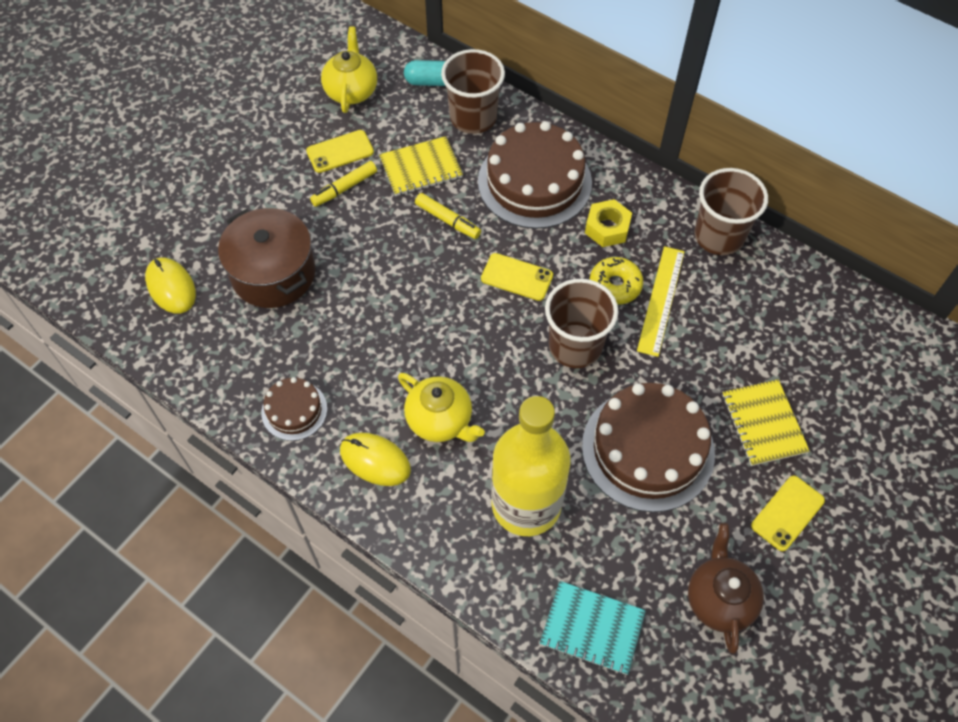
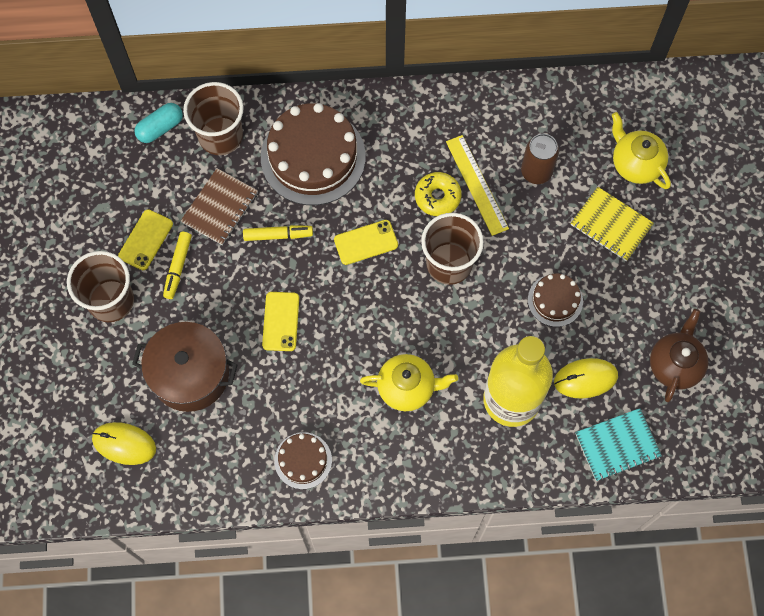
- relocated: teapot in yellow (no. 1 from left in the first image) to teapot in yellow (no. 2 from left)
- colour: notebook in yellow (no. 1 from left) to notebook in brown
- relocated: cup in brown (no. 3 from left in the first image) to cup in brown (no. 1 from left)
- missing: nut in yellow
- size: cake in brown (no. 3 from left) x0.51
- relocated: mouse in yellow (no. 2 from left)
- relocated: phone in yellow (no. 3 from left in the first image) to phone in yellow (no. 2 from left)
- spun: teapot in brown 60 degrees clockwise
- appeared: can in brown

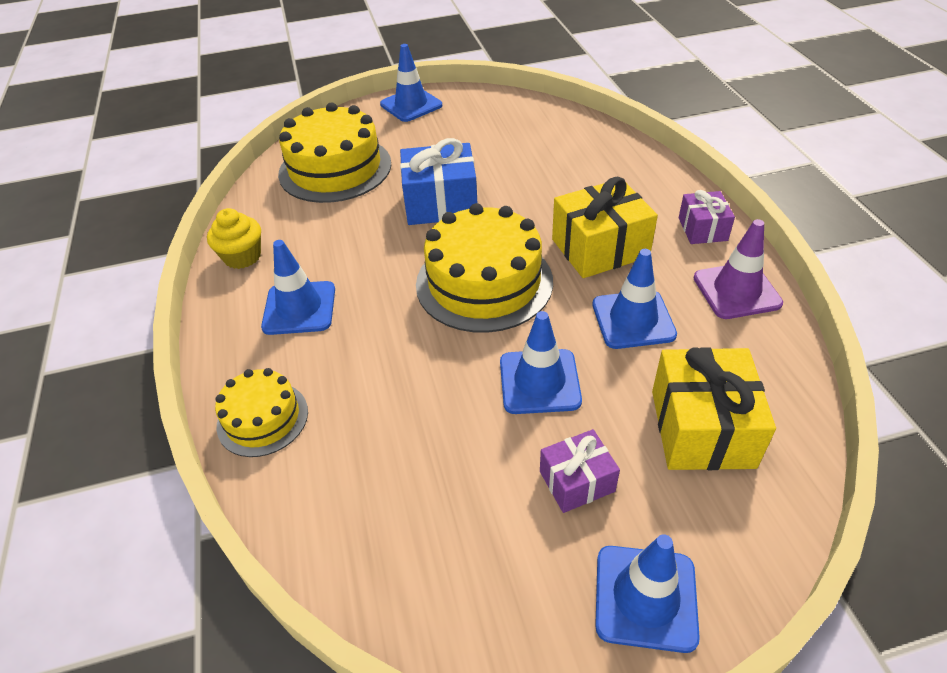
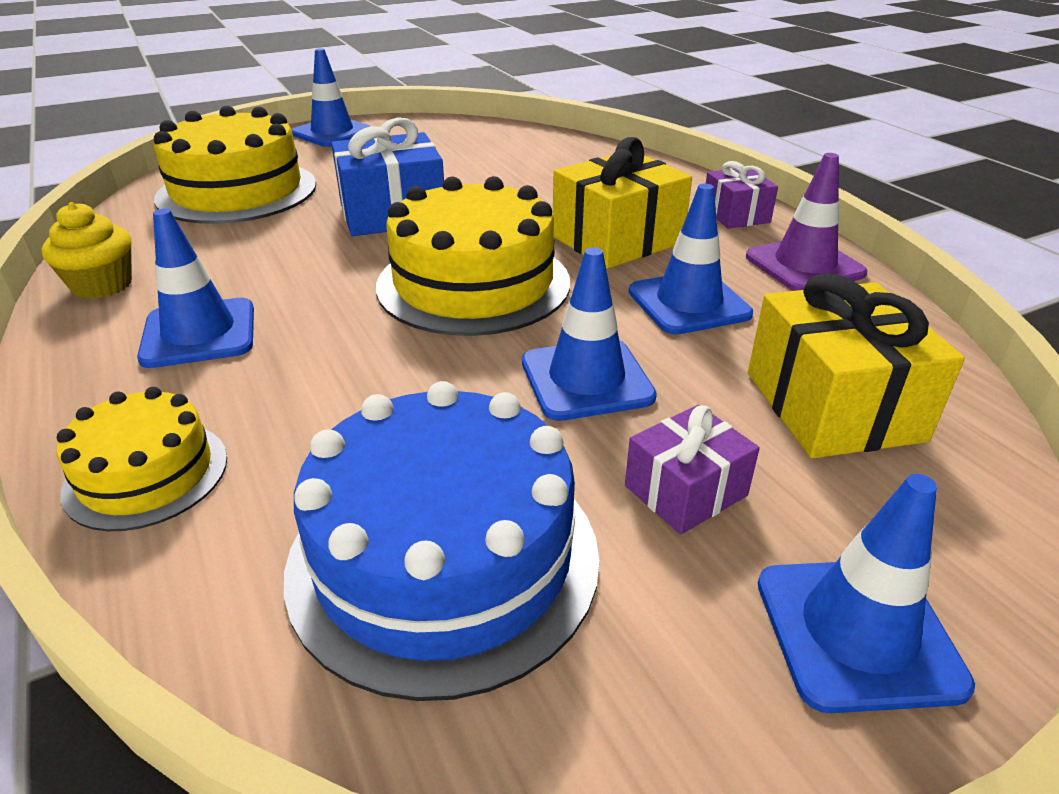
- appeared: cake in blue

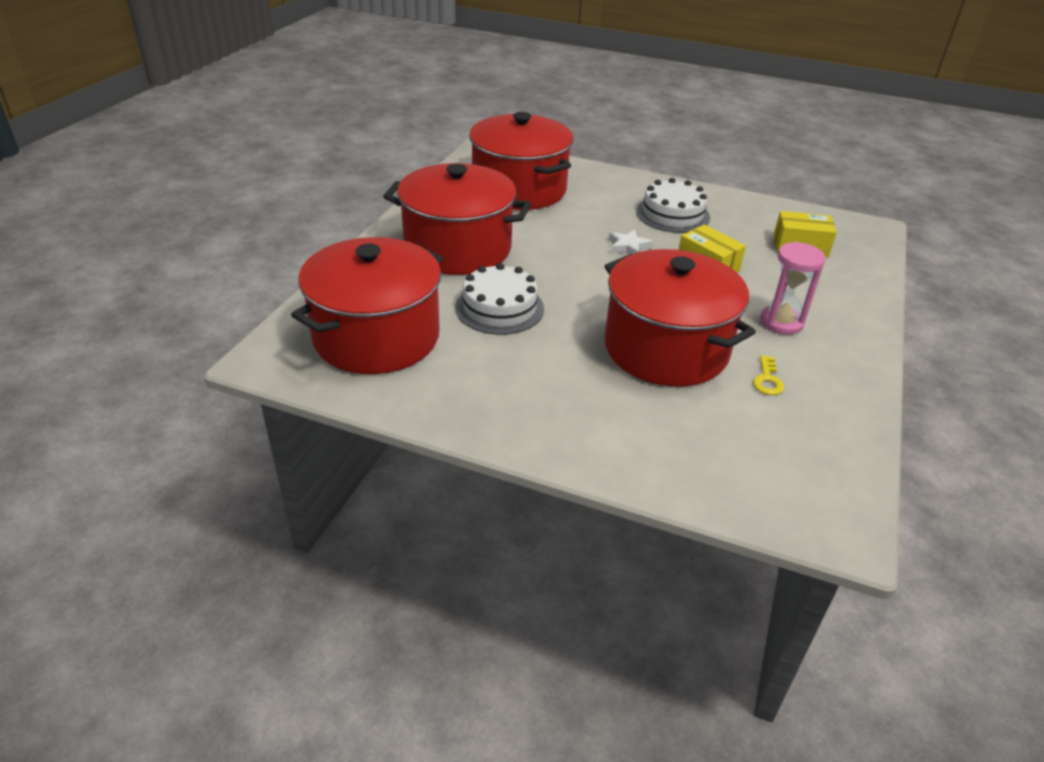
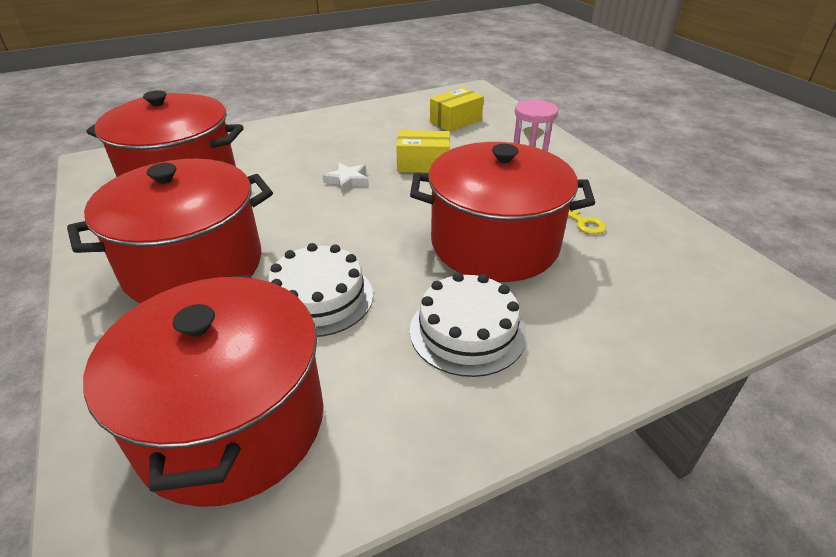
- relocated: cake in white (no. 2 from left)

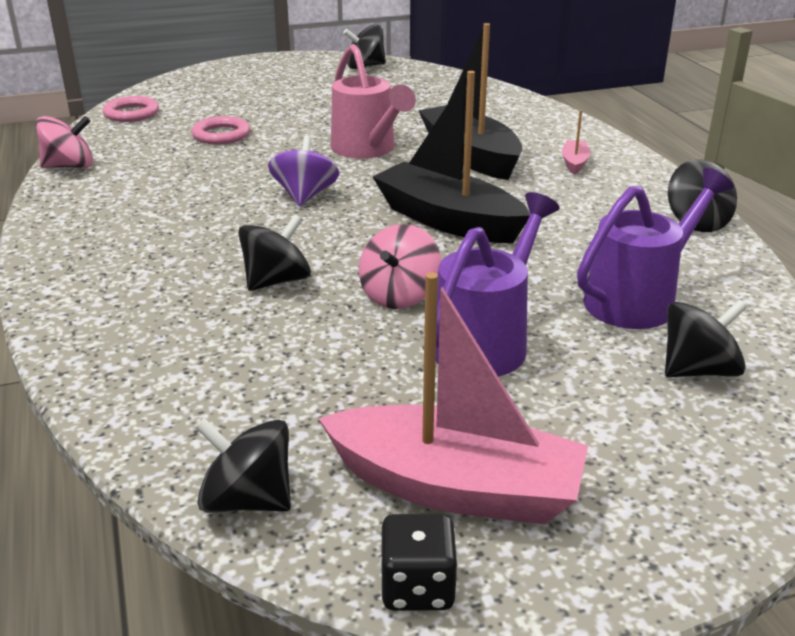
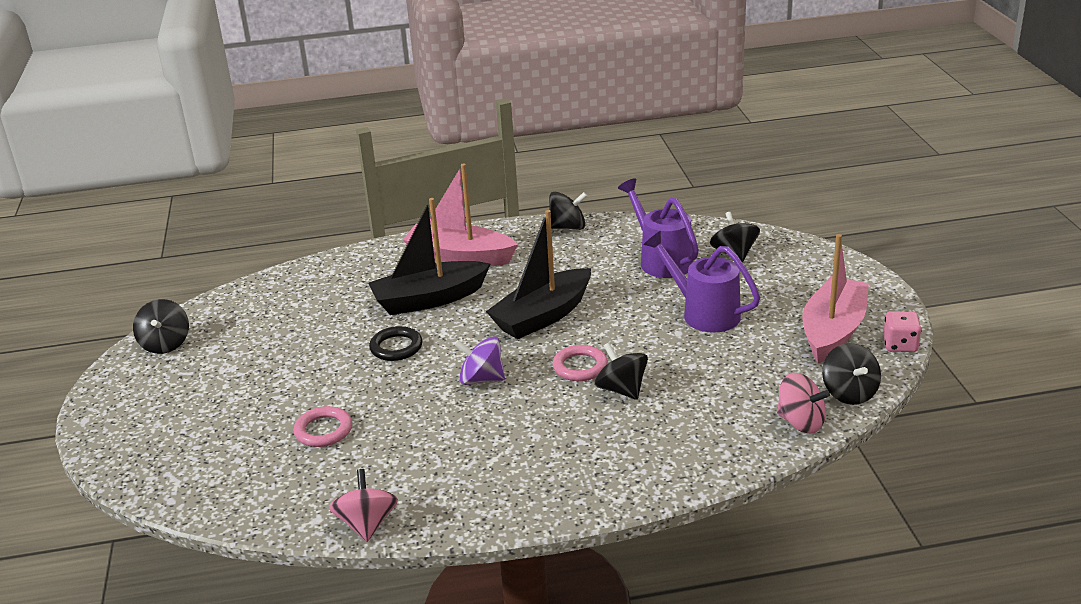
- exchanged: watering can in pink to ring in black
- relocated: ring in pink (no. 1 from left in the first image) to ring in pink (no. 2 from left)
- size: boat in pink (no. 2 from left in the first image) x2.38
- relocated: spinning top in pink (no. 2 from left)
- spun: spinning top in black (no. 1 from left in the first image) 45 degrees counterclockwise
- colour: dice in black to dice in pink

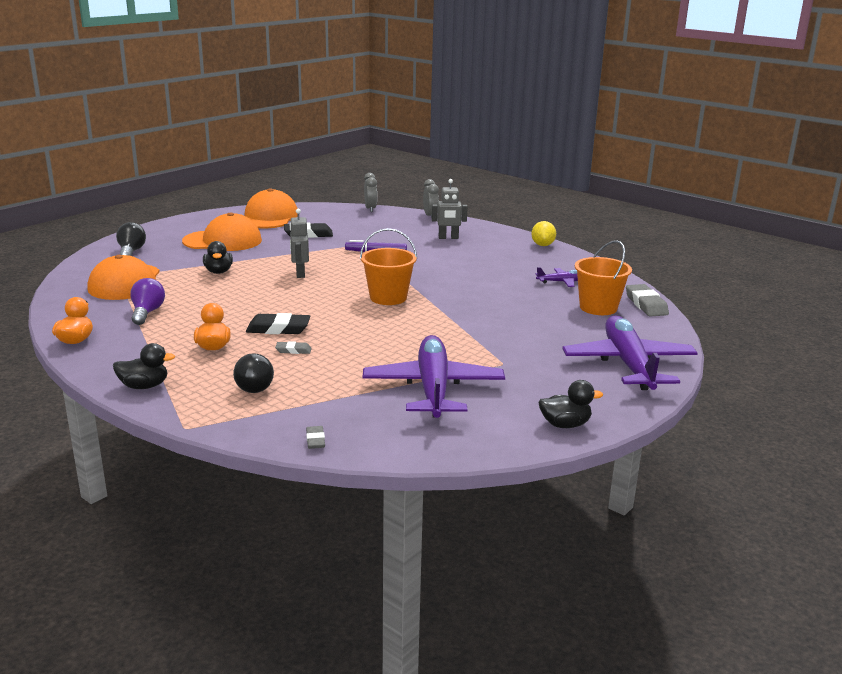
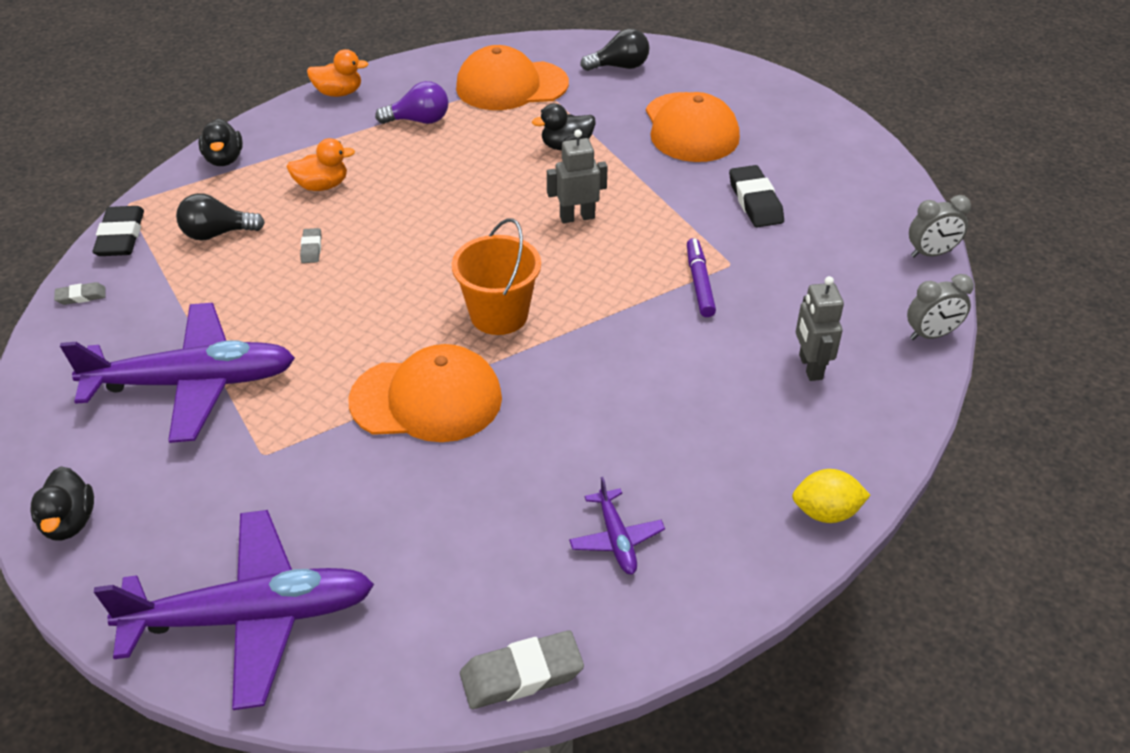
- relocated: cap in orange (no. 3 from left in the first image) to cap in orange (no. 1 from left)
- missing: bucket in orange (no. 2 from left)
- relocated: eraser in black (no. 1 from left)

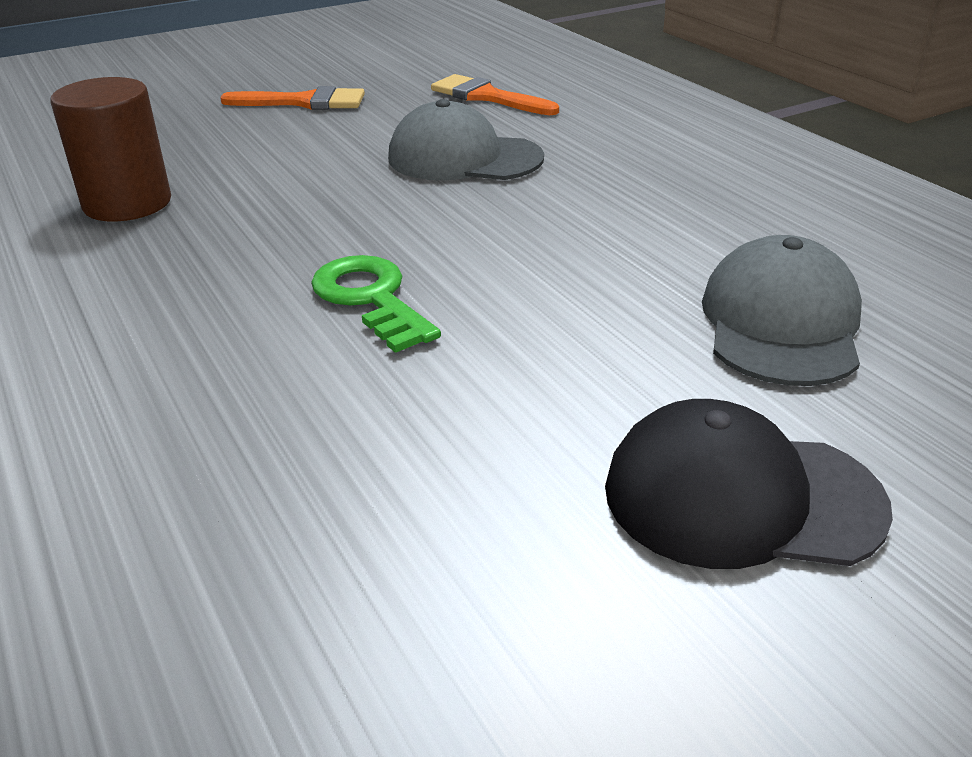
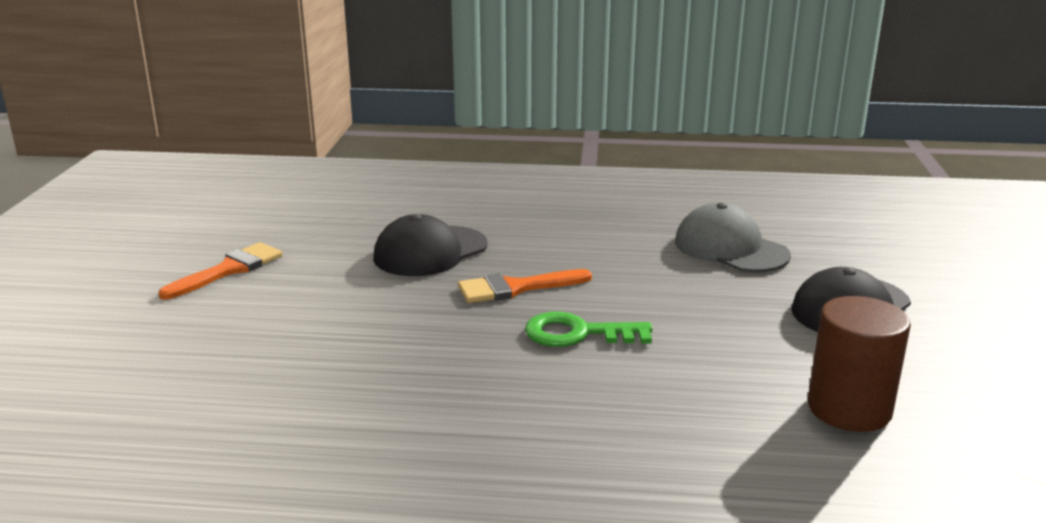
- relocated: brush in orange (no. 2 from left)
- relocated: cylinder in brown
- colour: cap in grey (no. 1 from left) to cap in black (no. 1 from left)

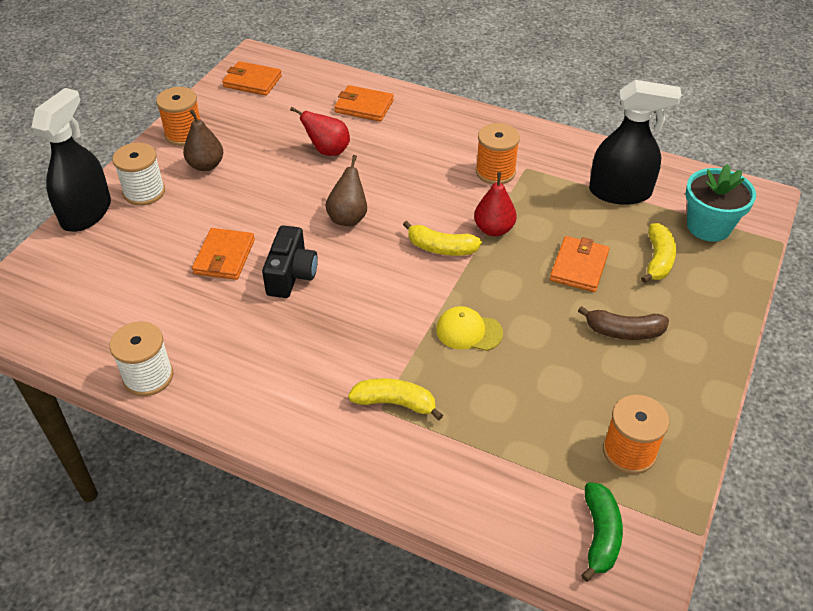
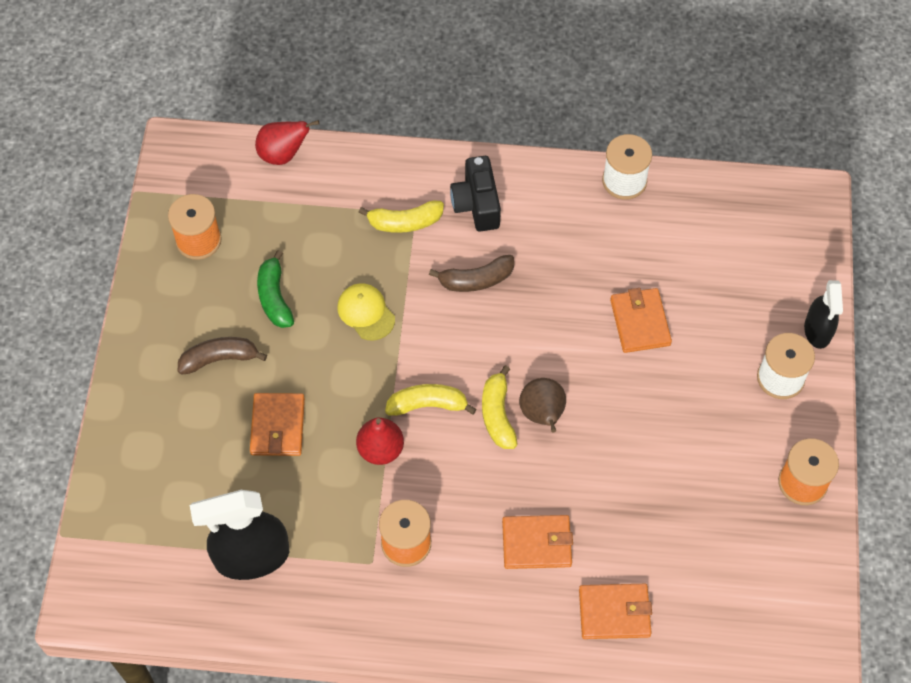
- relocated: wallet in orange (no. 2 from left)
- size: spray bottle in black (no. 1 from left in the first image) x0.60
- relocated: pear in red (no. 1 from left)
- missing: pear in brown (no. 1 from left)
- missing: flower pot in turquoise
- relocated: banana in yellow (no. 3 from left)
- relocated: camera in black
- spun: cap in yellow 120 degrees counterclockwise
- relocated: banana in green
- appeared: banana in brown (no. 2 from left)

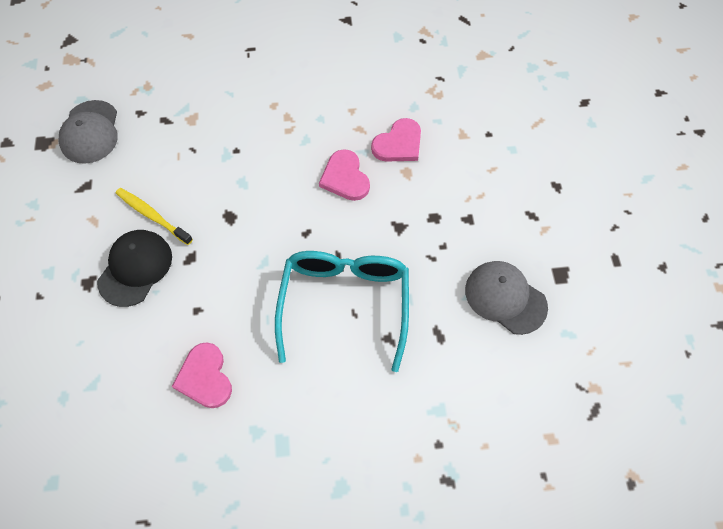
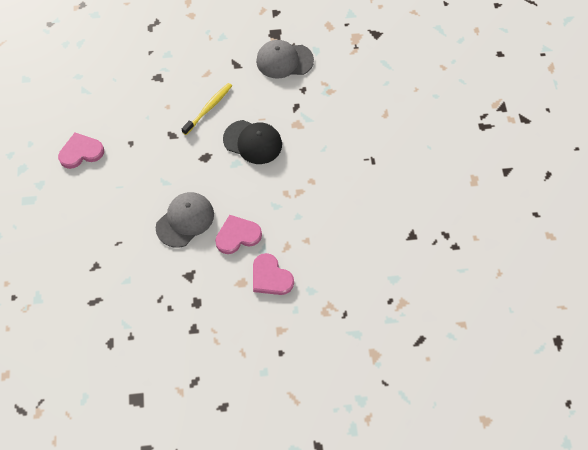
- relocated: cap in black
- missing: glasses in turquoise
- relocated: cap in grey (no. 2 from left in the first image) to cap in grey (no. 1 from left)

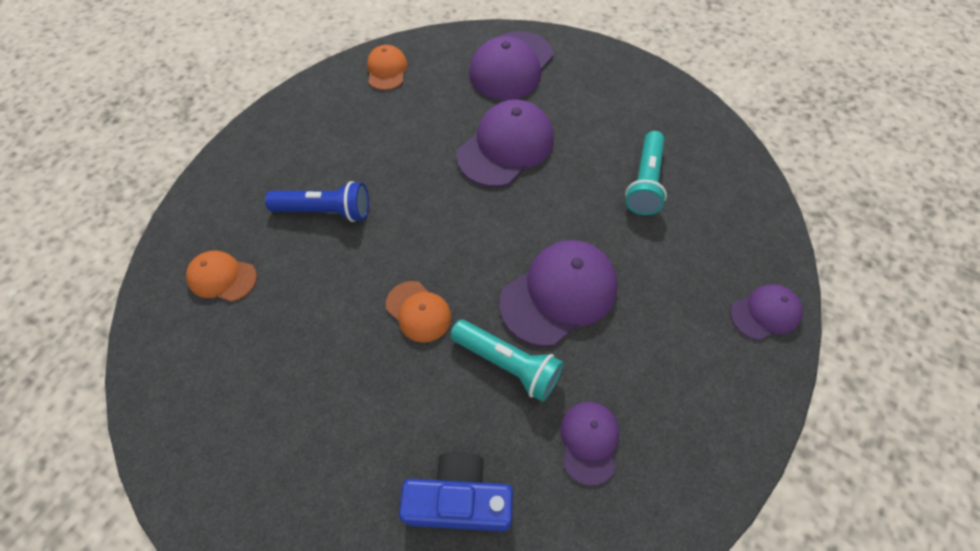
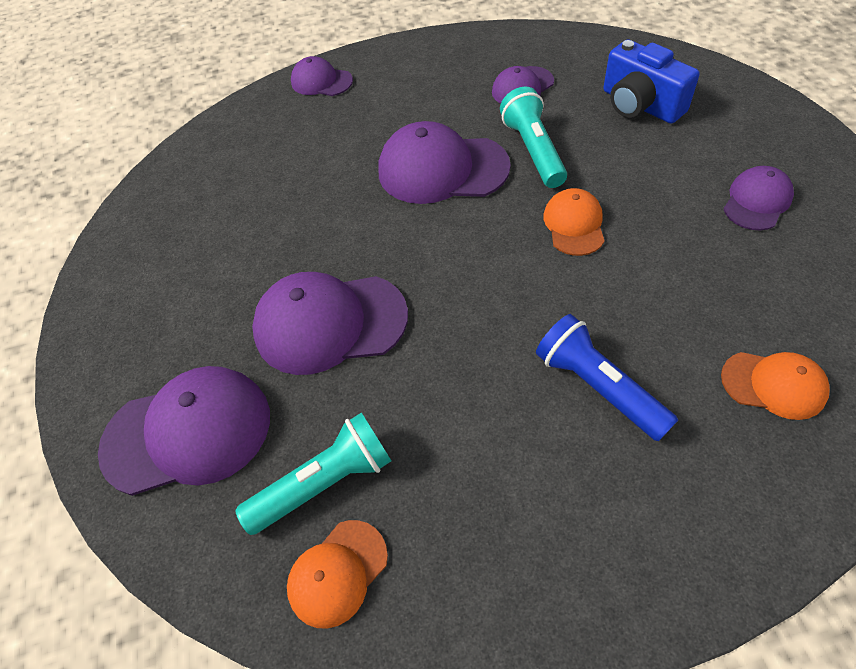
- relocated: flashlight in turquoise (no. 2 from left in the first image) to flashlight in turquoise (no. 1 from left)
- spun: cap in orange (no. 1 from left in the first image) 45 degrees counterclockwise
- appeared: cap in purple (no. 6 from left)

